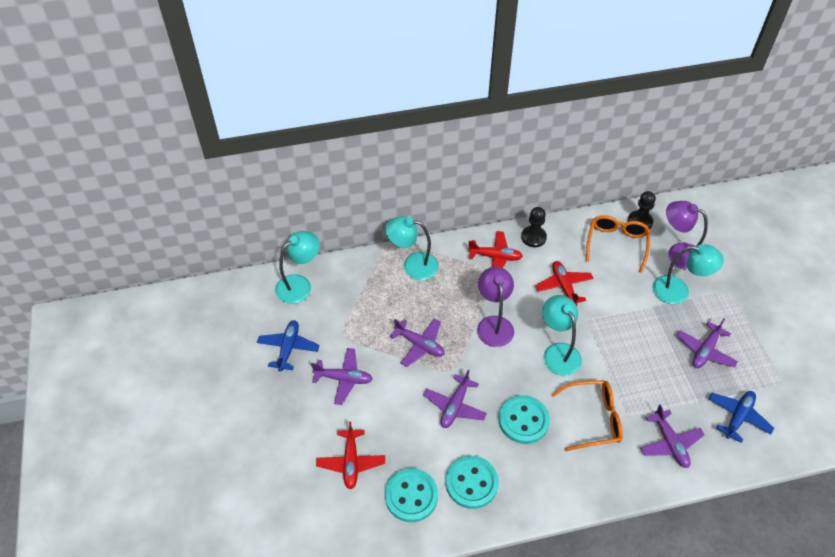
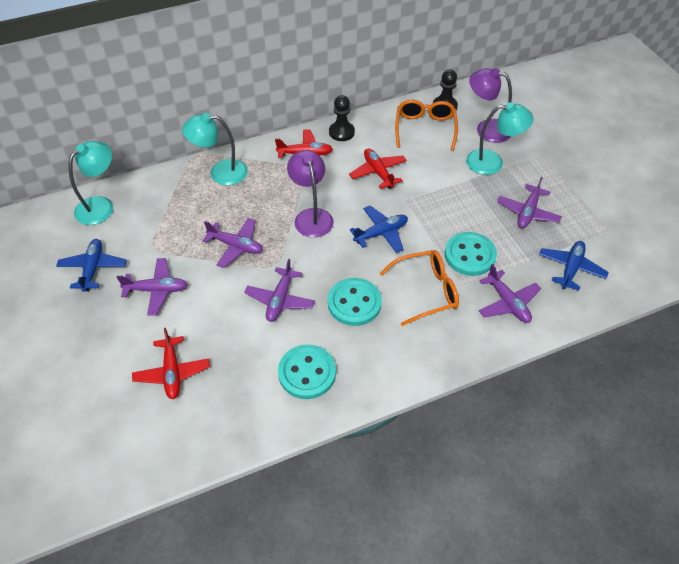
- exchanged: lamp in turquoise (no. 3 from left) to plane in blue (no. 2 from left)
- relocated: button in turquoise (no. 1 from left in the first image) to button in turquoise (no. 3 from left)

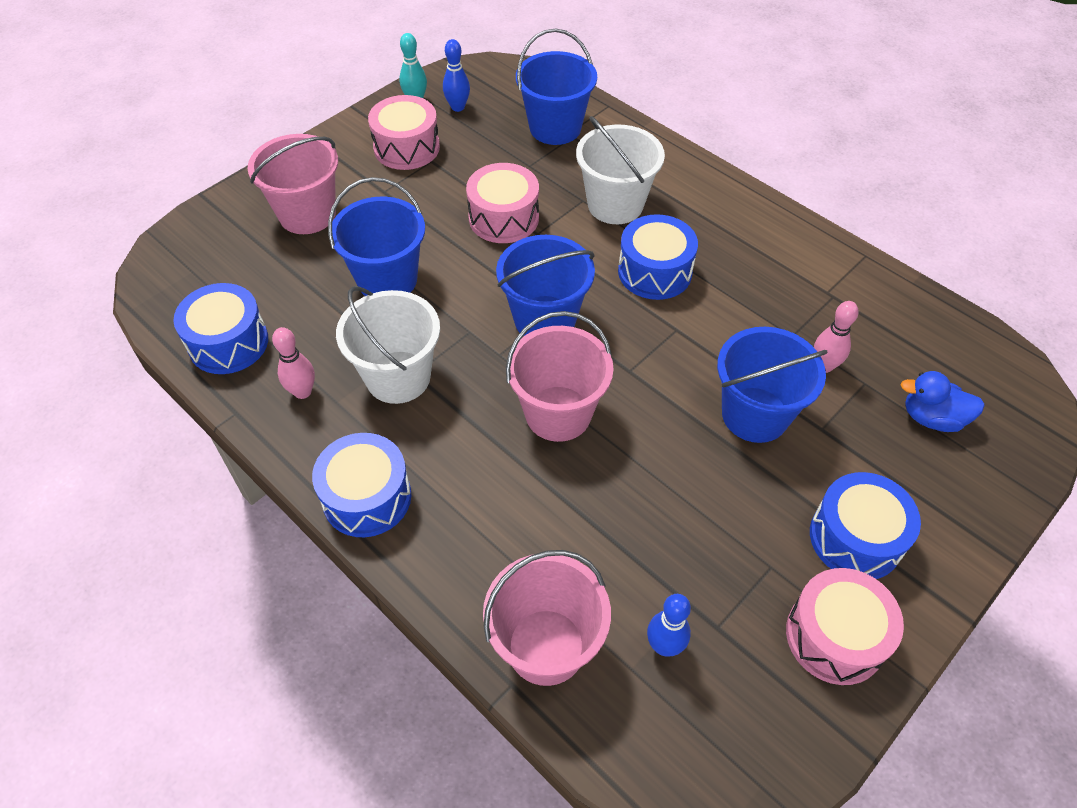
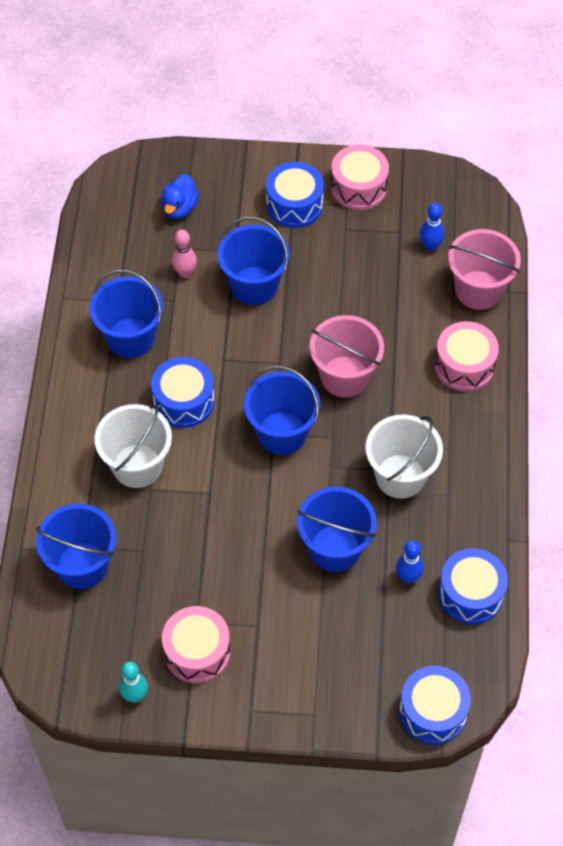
- relocated: bowling pin in blue (no. 1 from left)
- missing: bucket in pink (no. 1 from left)
- relocated: drum in pink (no. 2 from left in the first image) to drum in pink (no. 3 from left)
- missing: bowling pin in pink (no. 1 from left)
- spun: duck in blue 45 degrees clockwise
- relocated: drum in blue (no. 2 from left in the first image) to drum in blue (no. 3 from left)
- appeared: bucket in blue (no. 2 from left)

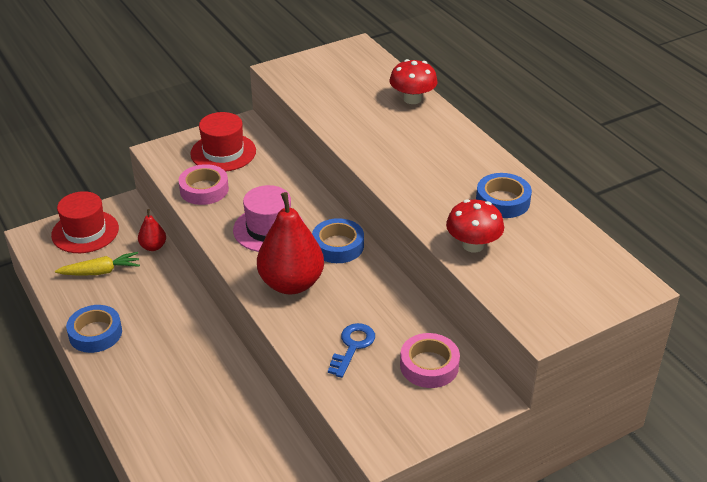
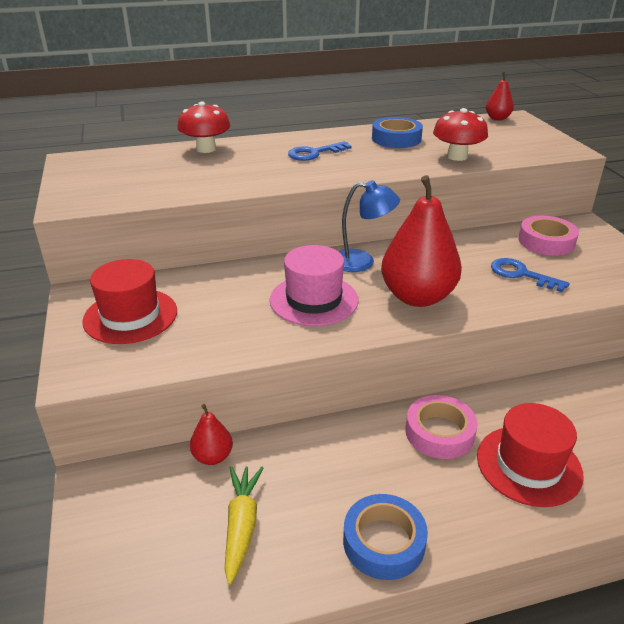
- relocated: tape in pink (no. 1 from left)
- relocated: hat in red (no. 1 from left in the first image) to hat in red (no. 2 from left)
- exchanged: tape in blue (no. 2 from left) to lamp in blue
- appeared: pear in red (no. 3 from left)
- appeared: key in blue (no. 1 from left)

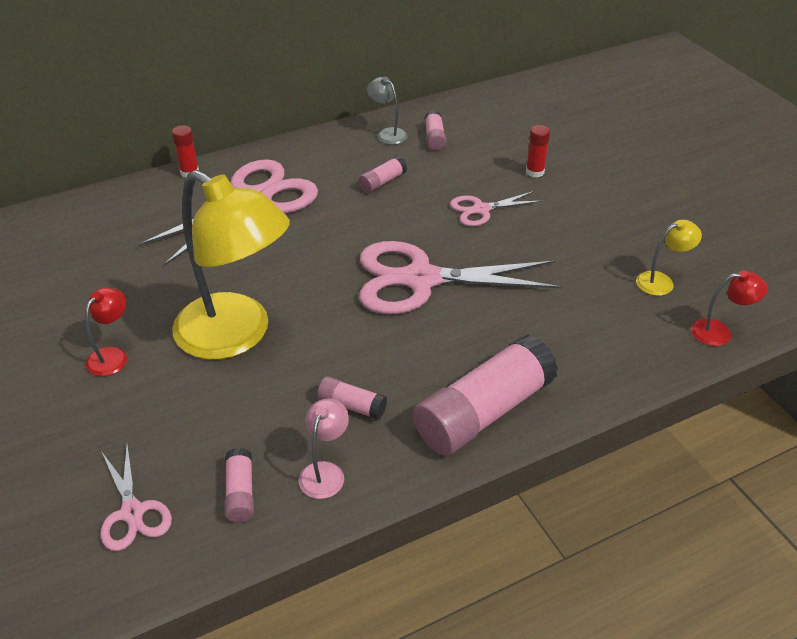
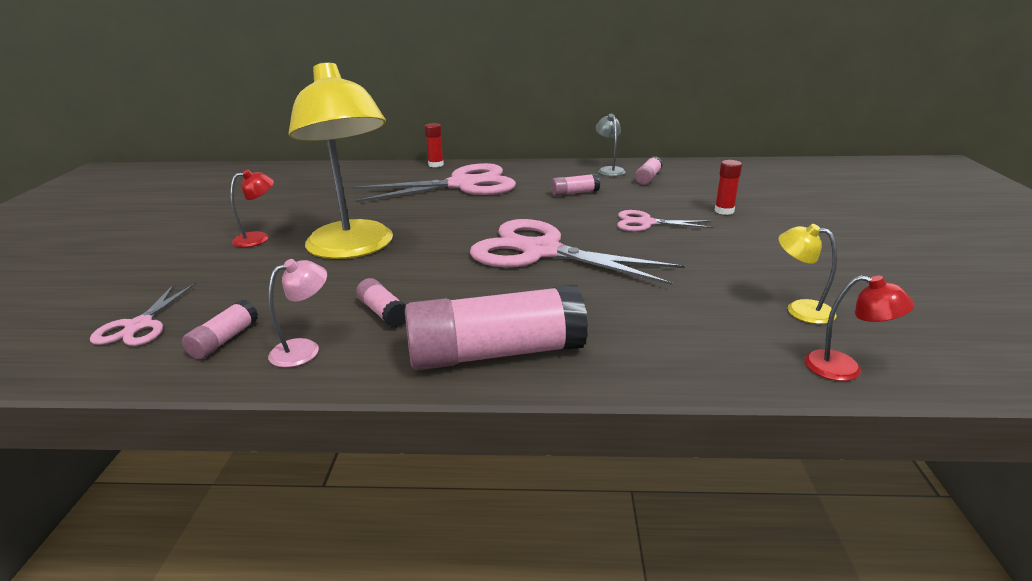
- spun: lamp in yellow (no. 2 from left) 150 degrees counterclockwise

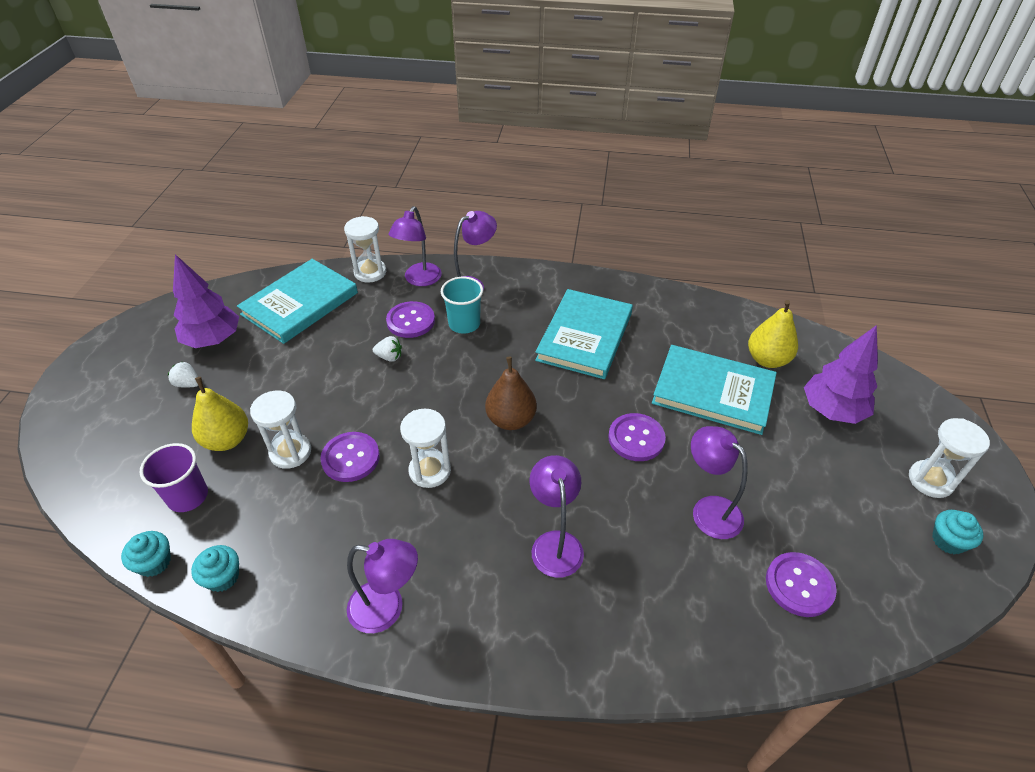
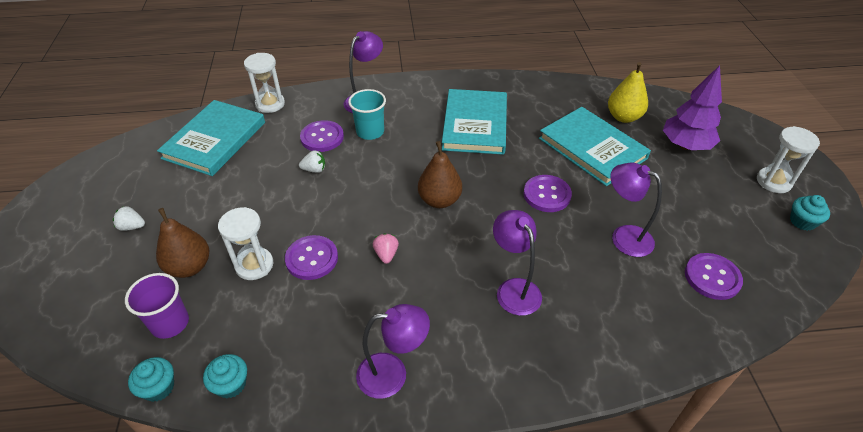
- missing: lamp in purple (no. 2 from left)
- missing: tree in purple (no. 1 from left)
- spun: book in turquoise (no. 3 from left) 45 degrees clockwise
- colour: pear in yellow (no. 1 from left) to pear in brown (no. 1 from left)
- exchanged: hourglass in white (no. 3 from left) to strawberry in pink

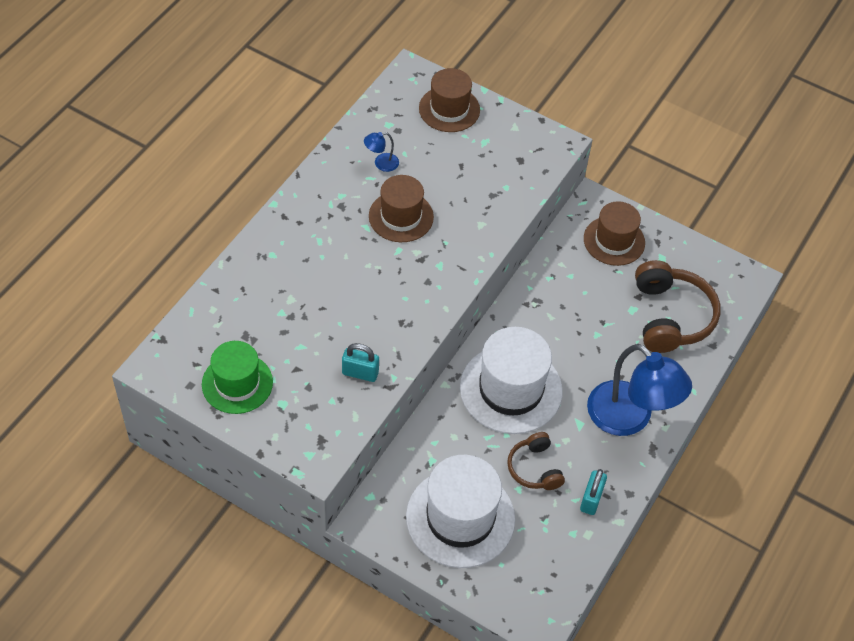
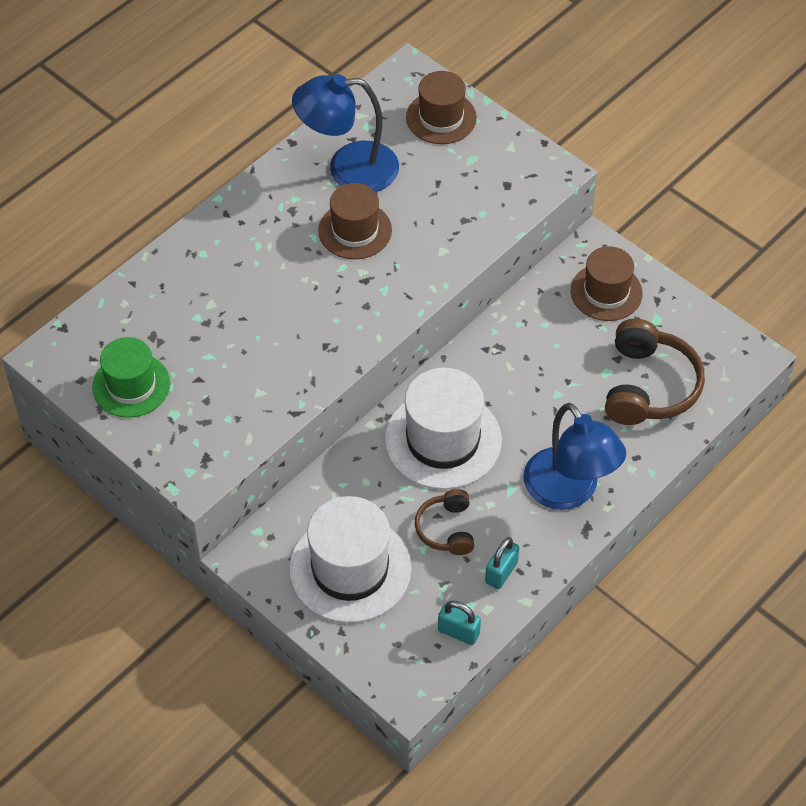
- size: lamp in blue (no. 1 from left) x2.50
- relocated: padlock in turquoise (no. 1 from left)

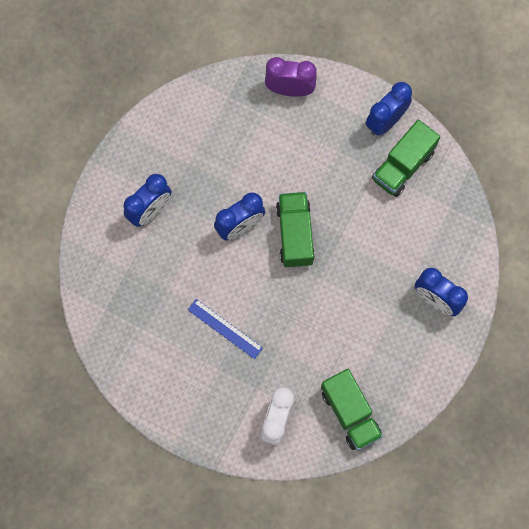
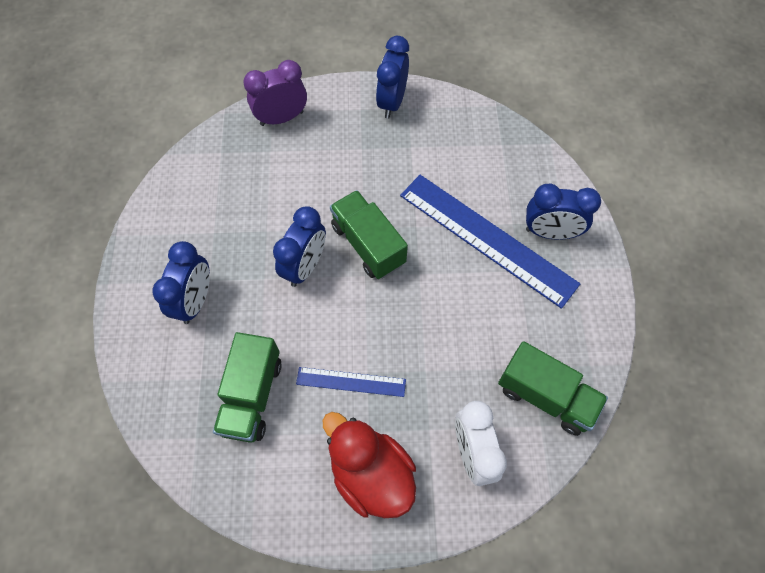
- relocated: truck in green (no. 3 from left in the first image) to truck in green (no. 1 from left)
- appeared: ruler in blue (no. 2 from left)
- appeared: duck in red

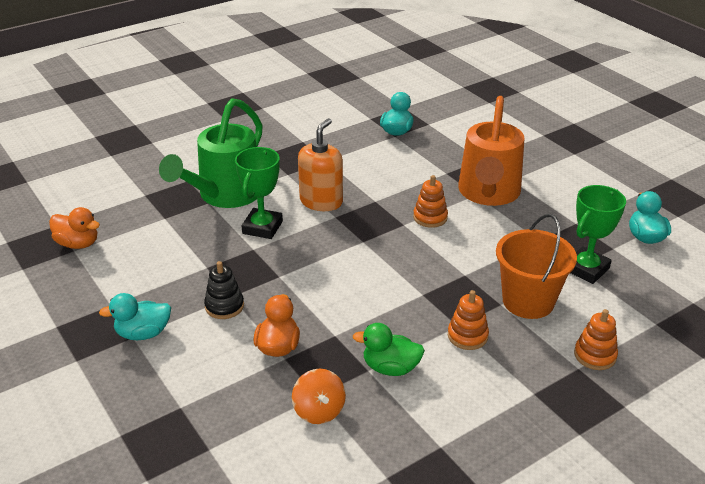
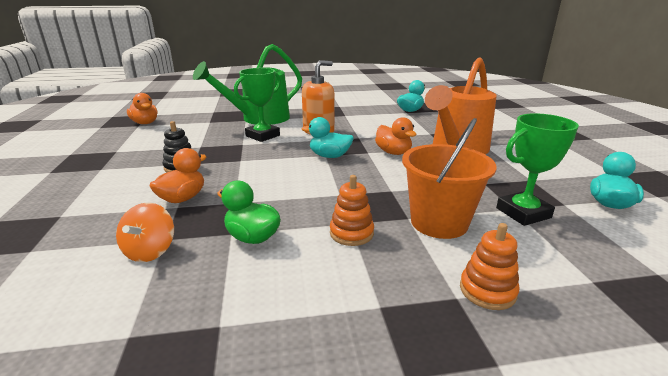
- exchanged: stacking toy in orange (no. 1 from left) to duck in orange (no. 3 from left)
- relocated: duck in turquoise (no. 1 from left)

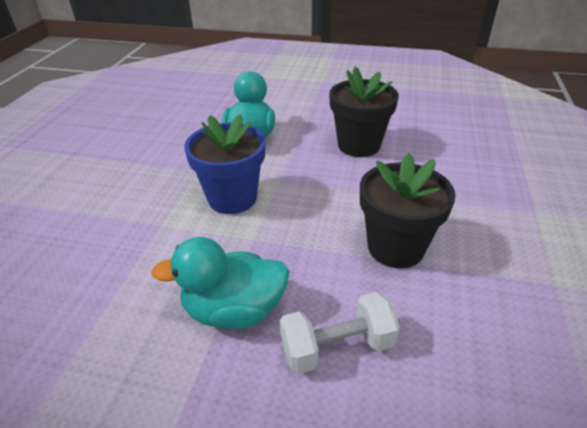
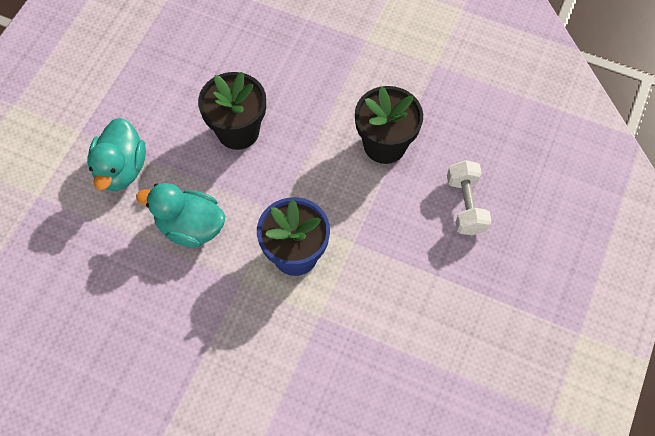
- relocated: duck in turquoise (no. 1 from left)

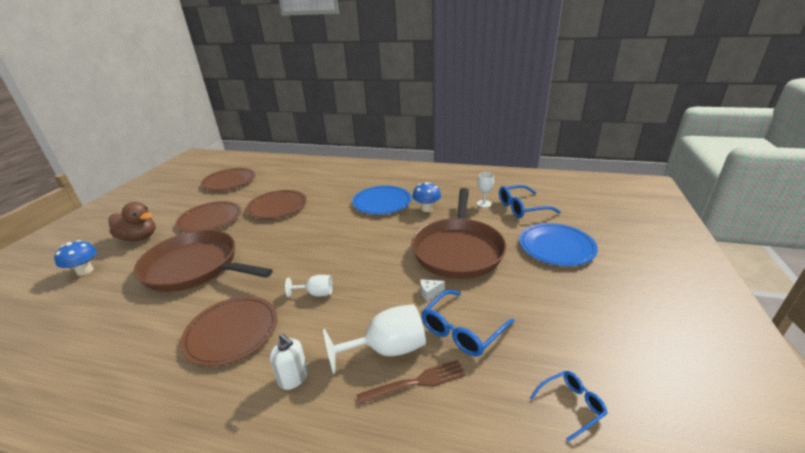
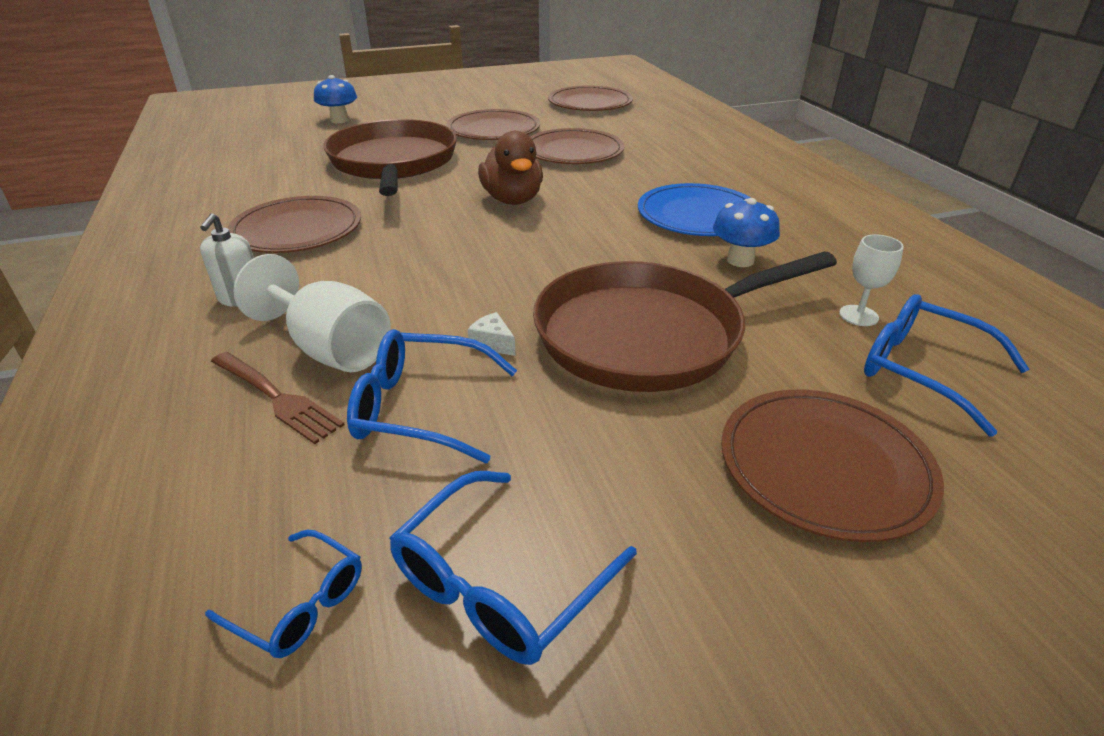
- relocated: duck in brown
- colour: plate in blue (no. 2 from left) to plate in brown (no. 5 from left)
- missing: goblet in white (no. 1 from left)
- appeared: glasses in blue (no. 3 from left)

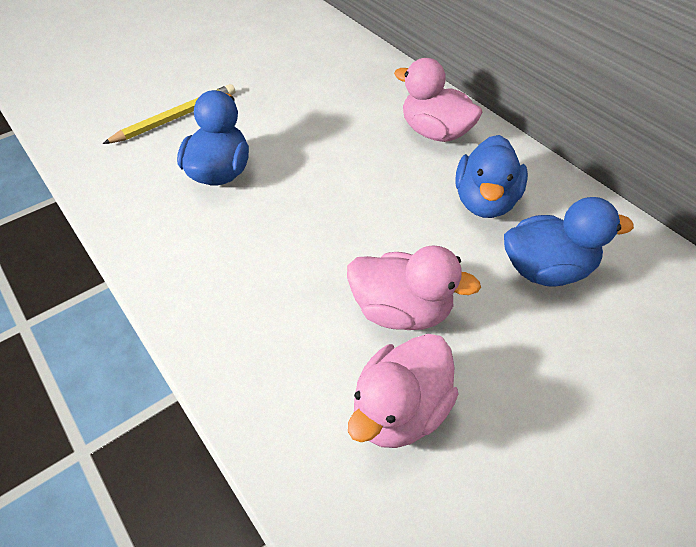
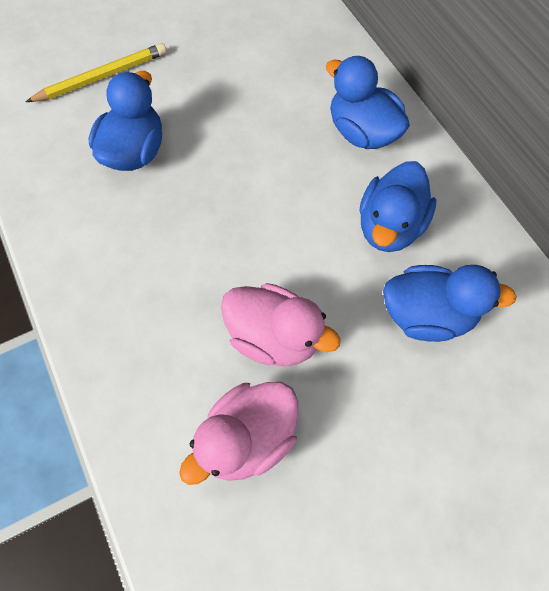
- colour: duck in pink (no. 3 from left) to duck in blue (no. 2 from left)

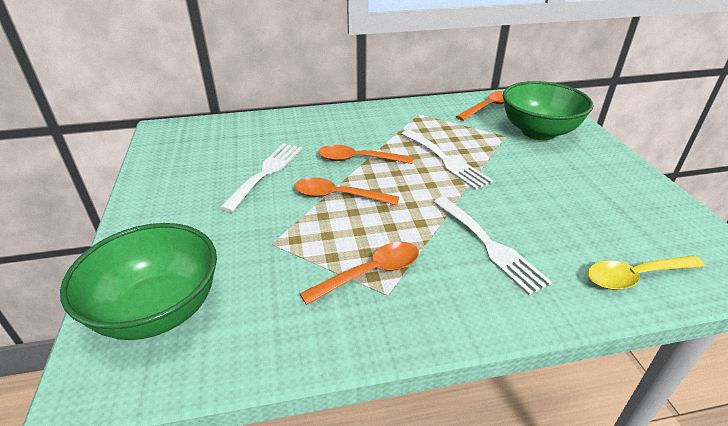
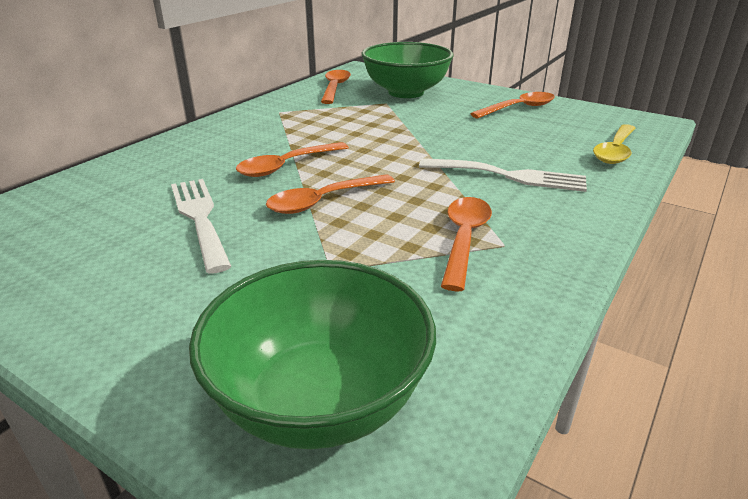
- missing: fork in white (no. 2 from left)
- appeared: spoon in orange (no. 5 from left)

